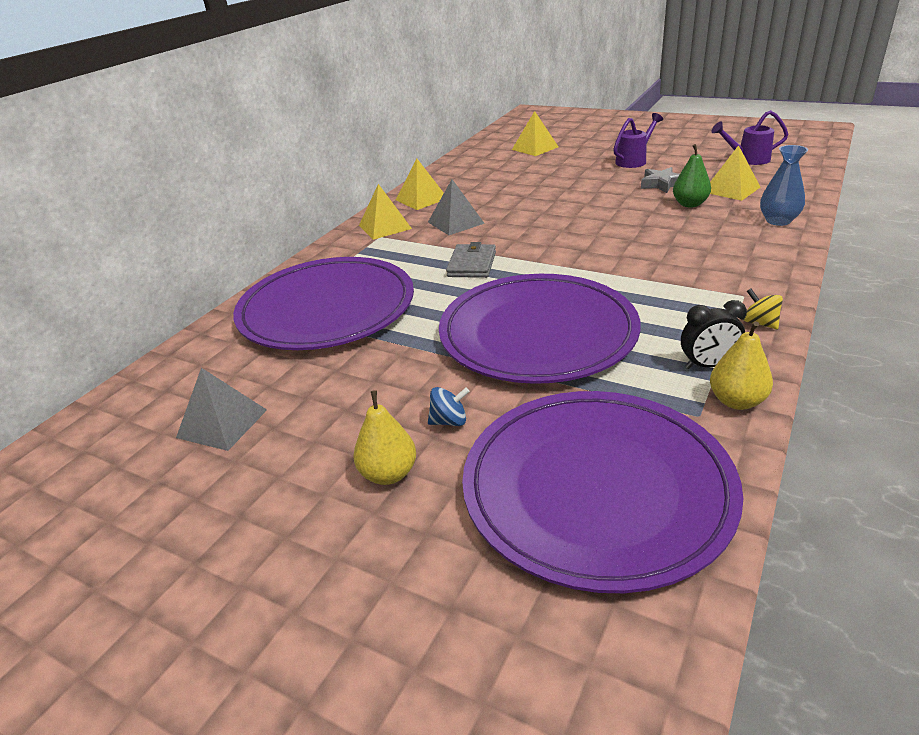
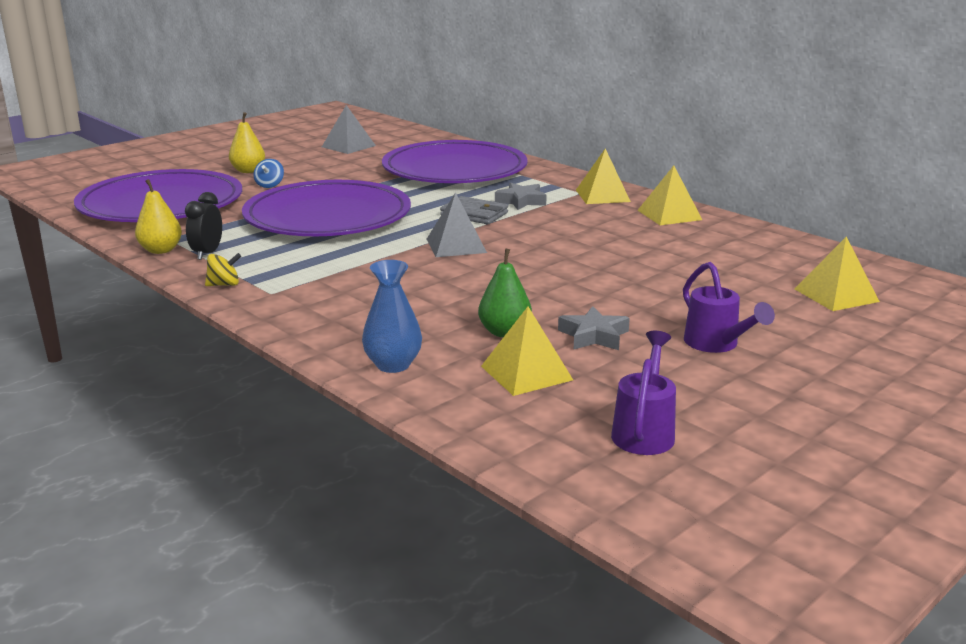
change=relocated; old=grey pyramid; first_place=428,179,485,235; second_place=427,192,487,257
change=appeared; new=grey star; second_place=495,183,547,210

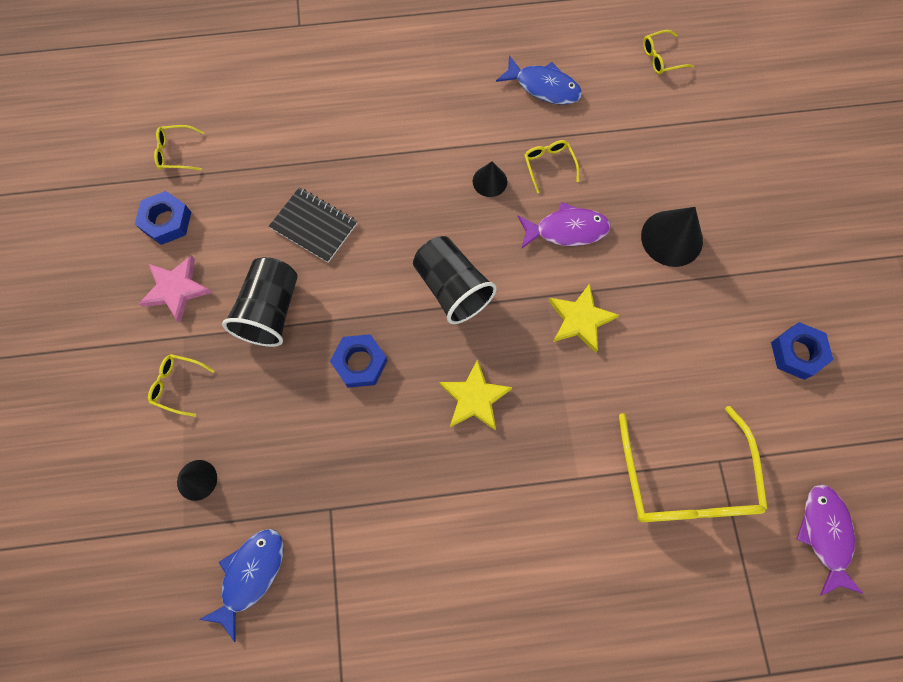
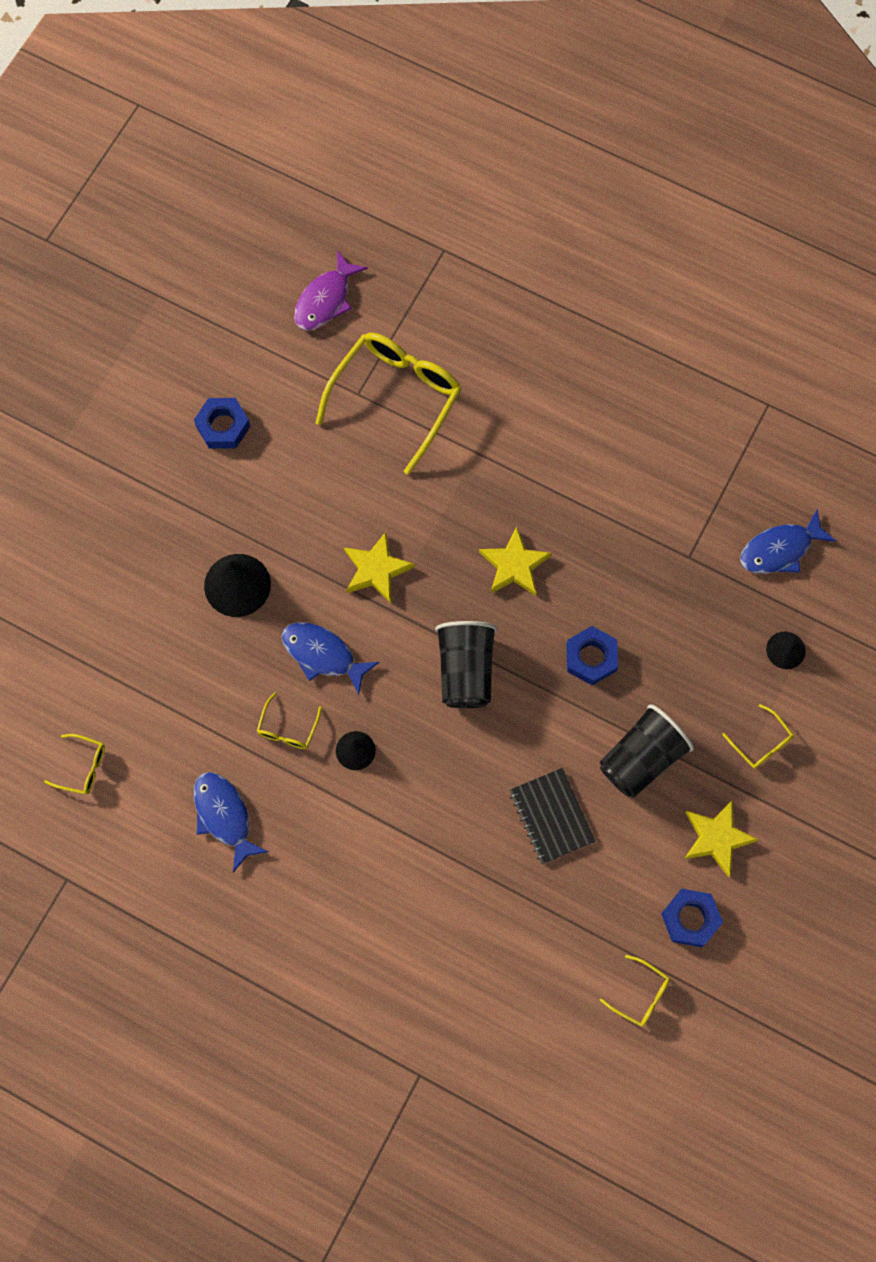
change=colour; old=purple fish; new=blue fish; first_place=518,202,611,248; second_place=282,622,379,695
change=colour; old=pink star; new=yellow star; first_place=139,255,212,323; second_place=684,800,759,877

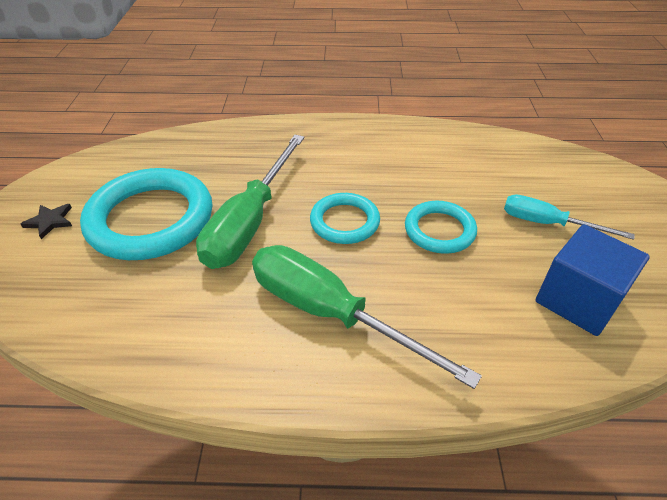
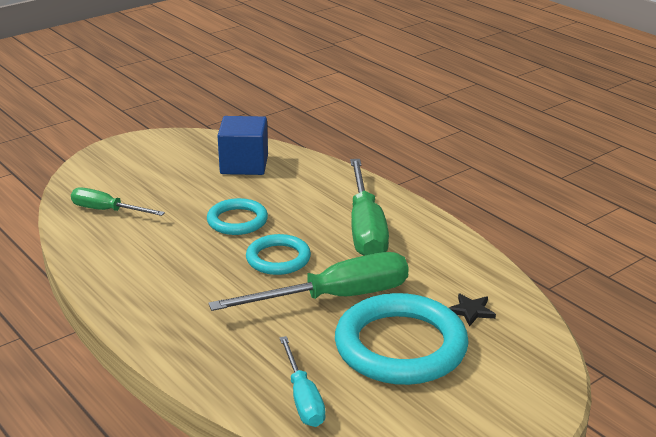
change=appeared; new=green screwdriver; second_place=71,188,165,216
change=relocated; old=turquoise screwdriver; first_place=504,195,635,240; second_place=279,336,326,427
change=relocated; old=black star; first_place=21,204,72,239; second_place=449,293,496,326

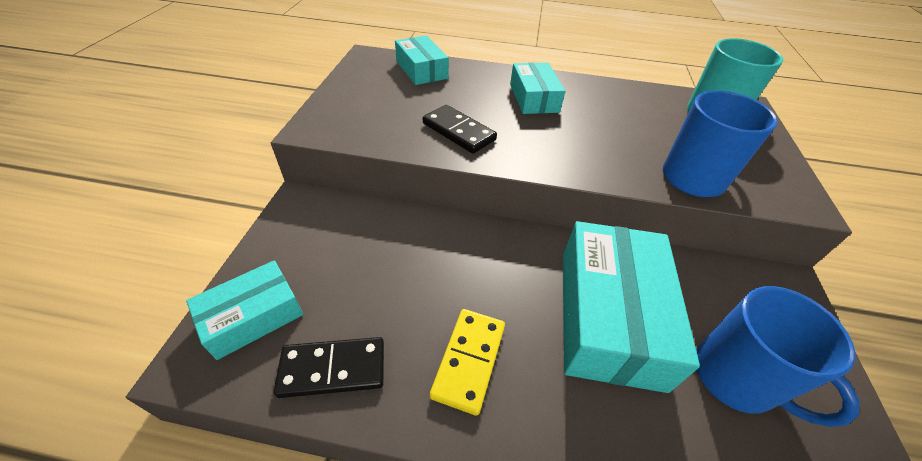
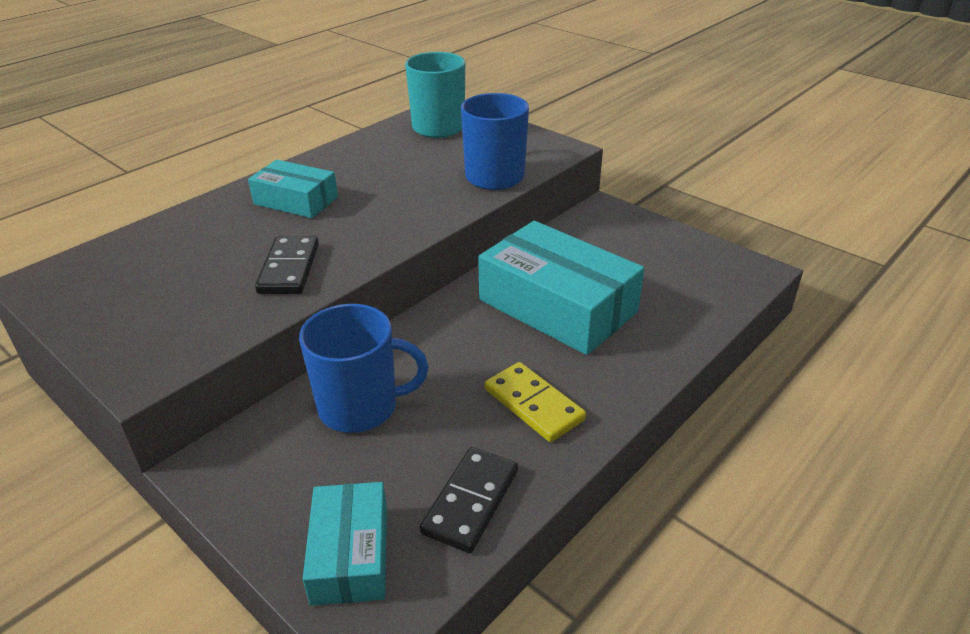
change=spun; old=black domino; first_place=423,105,497,154; second_place=255,236,319,294; degrees=-75
change=relocated; old=blue mug; first_place=696,286,860,427; second_place=299,304,428,433
change=missing; old=turquoise box; first_place=395,35,449,85

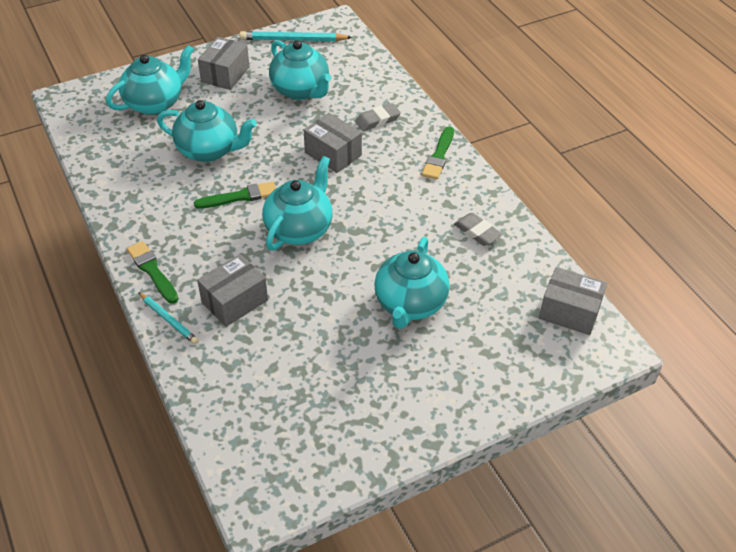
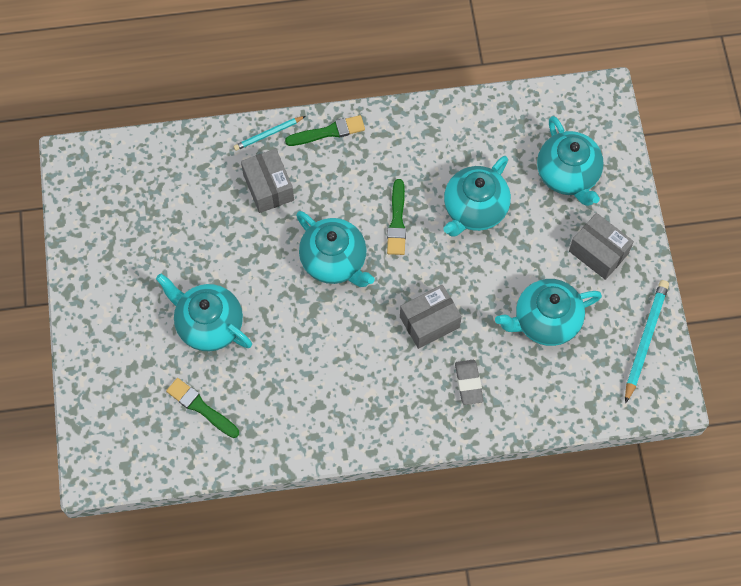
change=relocated; old=green brush; first_place=422,126,454,179; second_place=166,378,239,438
change=missing; old=grey eraser; first_place=454,213,503,246
change=missing; old=grey box; first_place=539,267,607,335

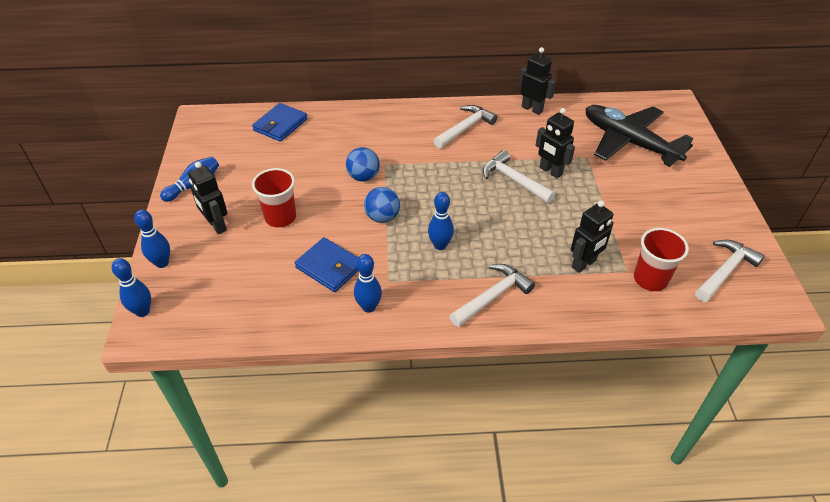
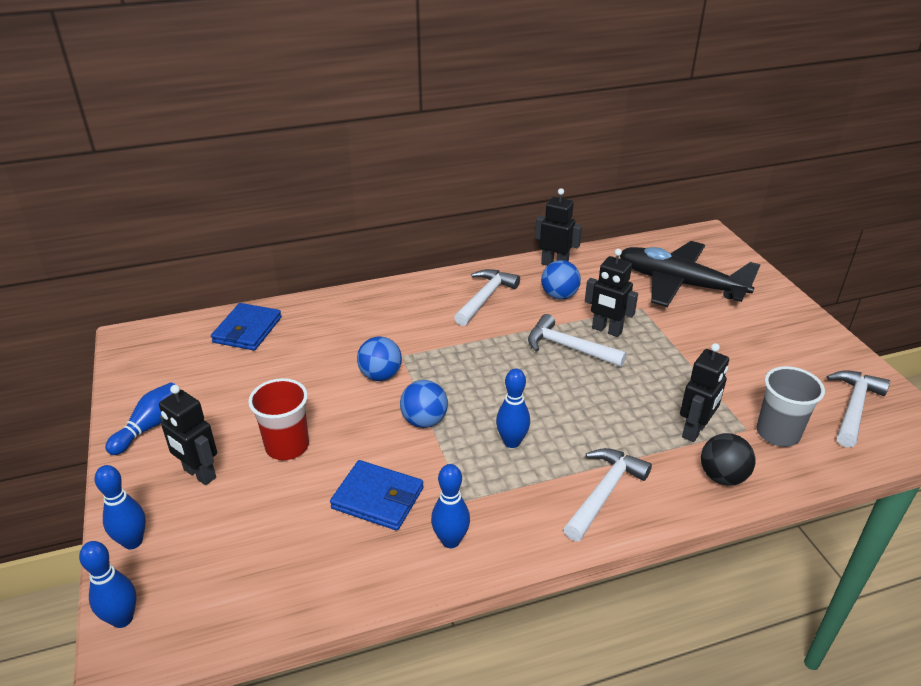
change=appeared; new=blue ball; second_place=541,260,581,300
change=appeared; new=black ball; second_place=701,433,755,486
change=colour; old=red cup; new=grey cup; first_place=634,228,689,291; second_place=756,366,825,447

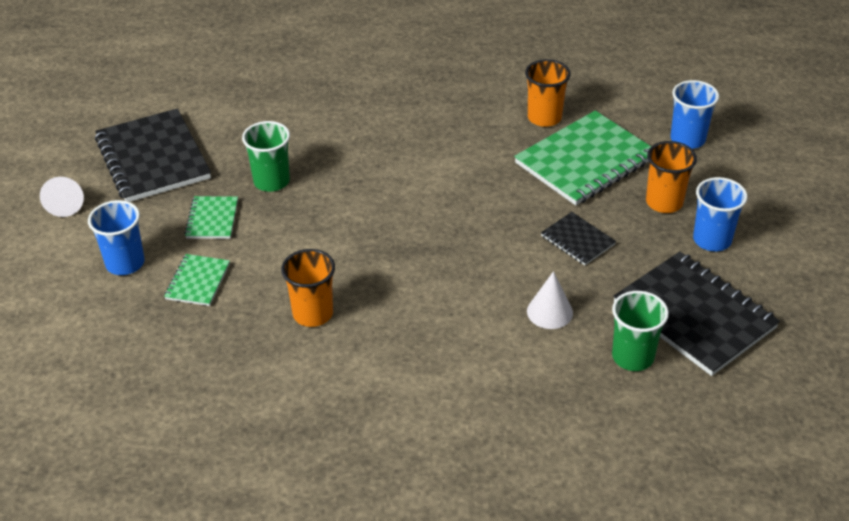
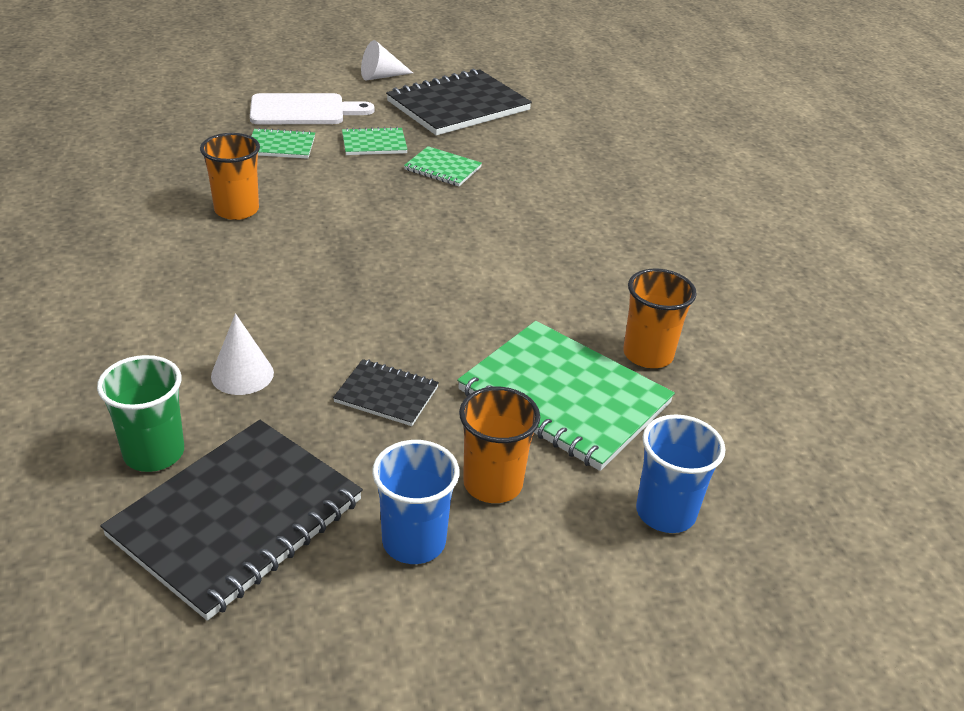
change=exchanged; old=blue cup; new=white cutting board; first_place=88,200,145,275; second_place=250,93,374,124
change=spun; old=black notebook; first_place=541,212,616,265; second_place=333,359,439,426; degrees=75
change=exchanged; old=green cup; new=green notebook; first_place=242,121,290,192; second_place=404,146,482,186

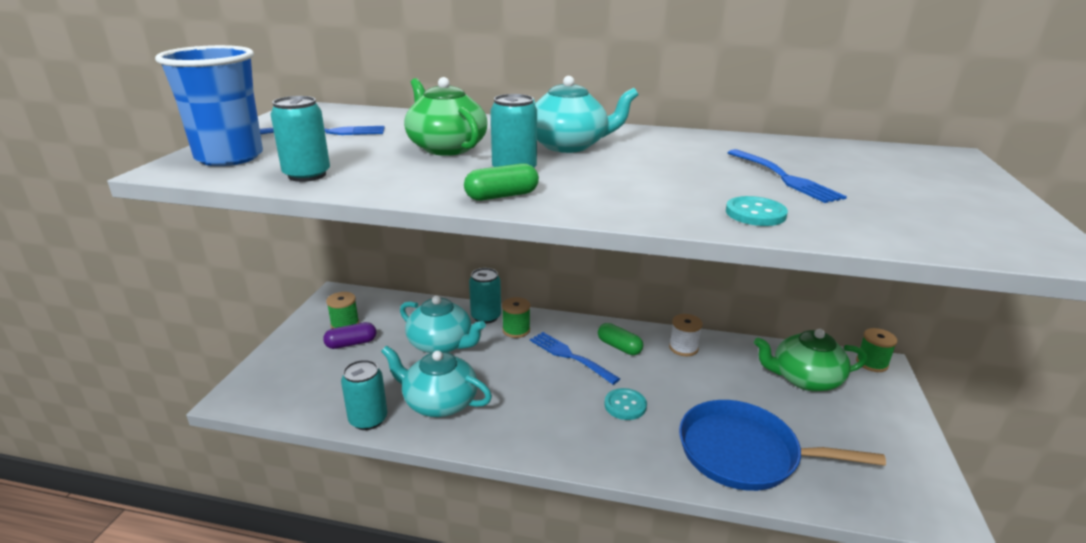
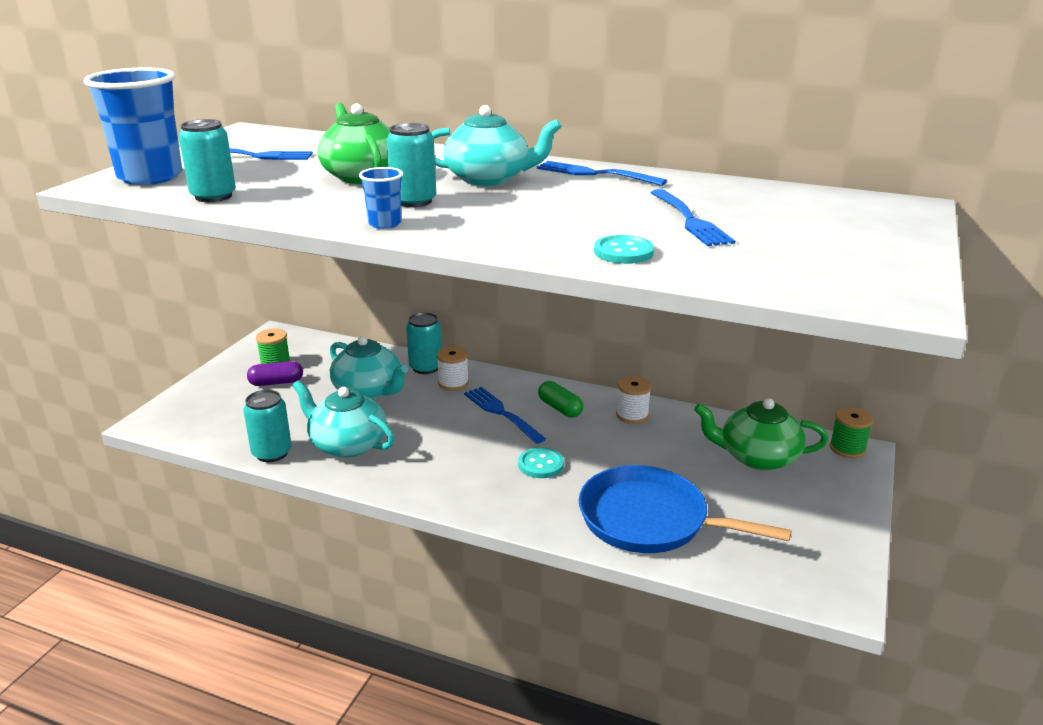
change=exchanged; old=green capsule; new=blue cup; first_place=464,163,539,201; second_place=359,167,403,229
change=colour; old=green spool; new=white spool; first_place=502,297,530,338; second_place=437,346,469,391
change=appeared; new=blue fork; second_place=537,161,667,186

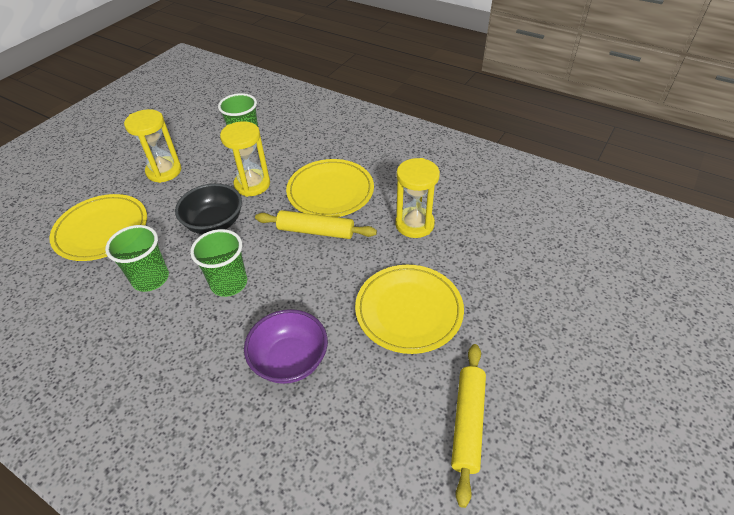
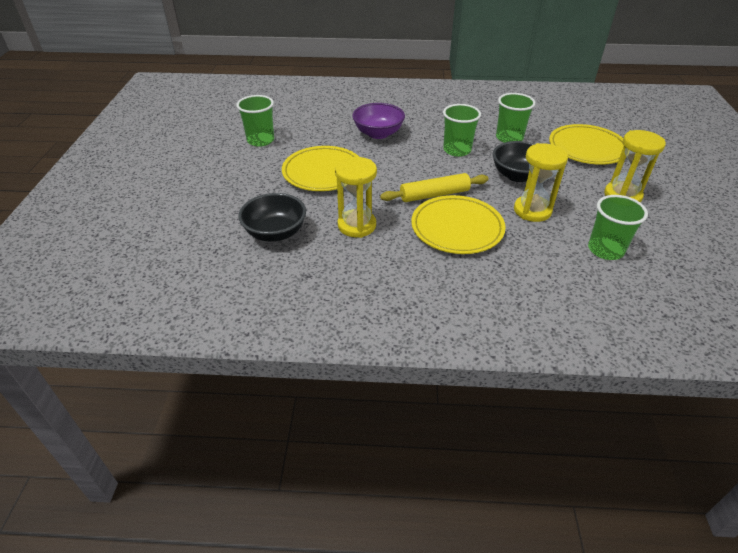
change=exchanged; old=yellow rolling pin; new=green cup; first_place=451,344,486,508; second_place=237,95,274,147
change=appeared; new=black bowl; second_place=238,193,306,242

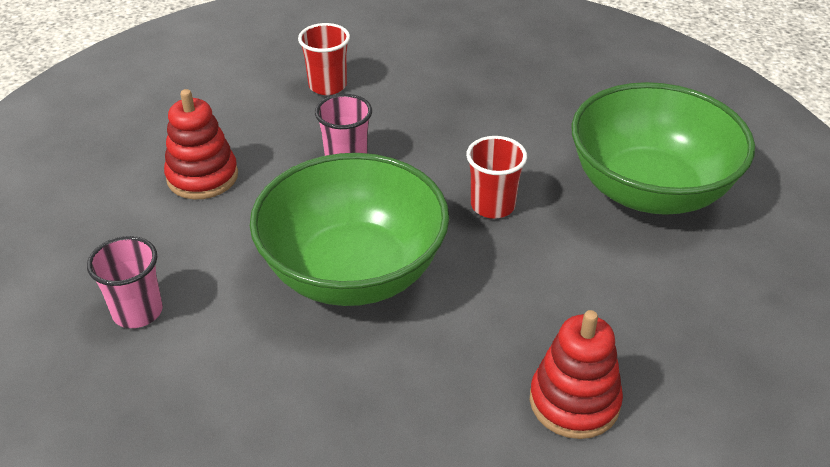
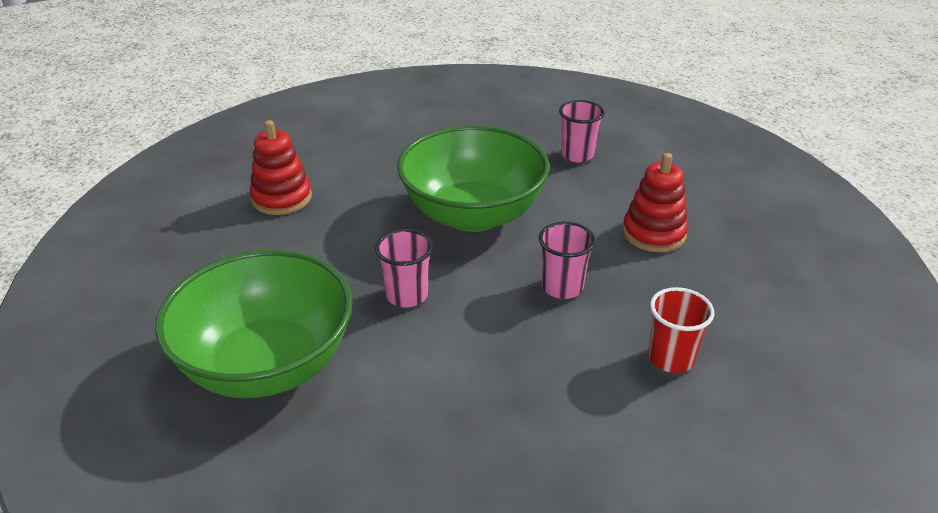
change=colour; old=red cup; new=pink cup; first_place=466,136,527,219; second_place=375,229,433,307

